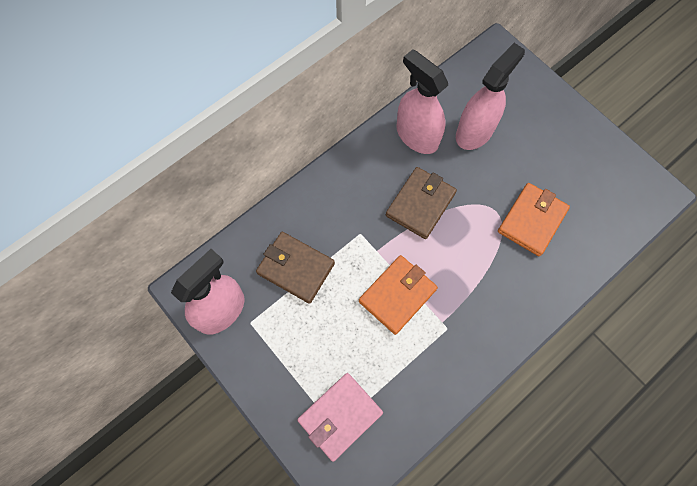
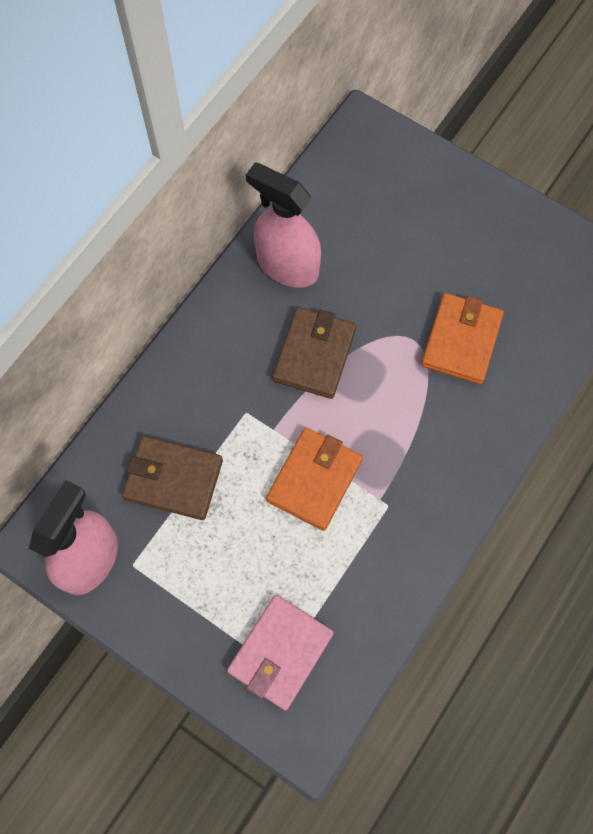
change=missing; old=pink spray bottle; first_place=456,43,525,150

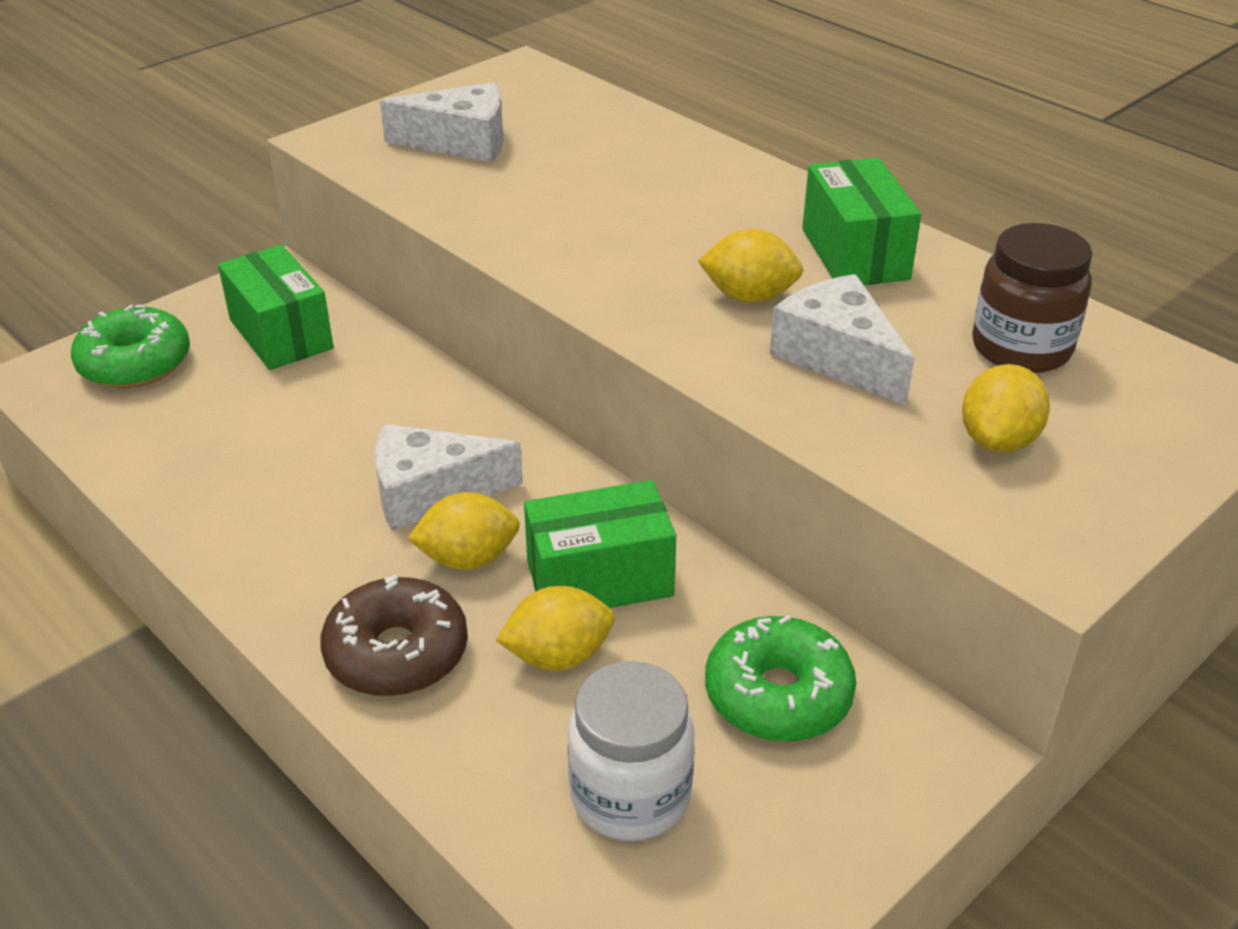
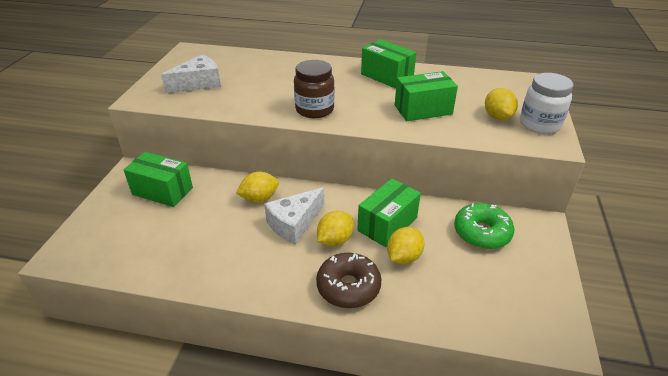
change=relocated; old=yellow lemon; first_place=698,229,803,303; second_place=236,172,279,203
change=relocated; old=brown jar; first_place=972,223,1093,373; second_place=294,60,335,118
change=exchanged; old=white cheese; new=green box; first_place=770,274,914,405; second_place=395,71,458,121
change=relocated; old=white jar; first_place=568,661,695,842; second_place=520,73,573,134
change=missing; old=green donut; first_place=71,305,190,389

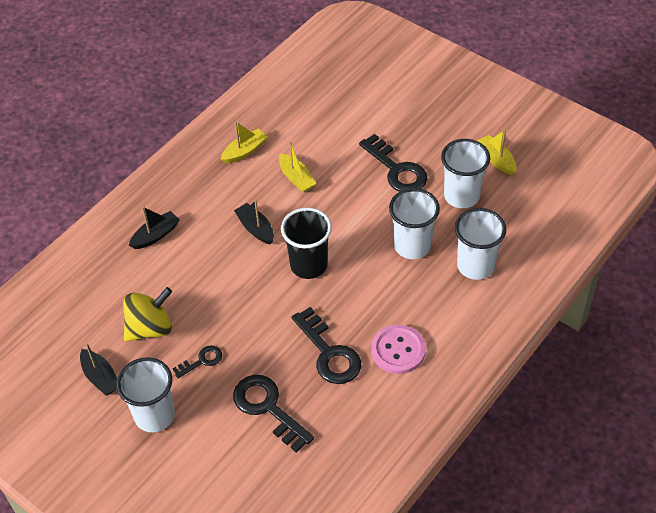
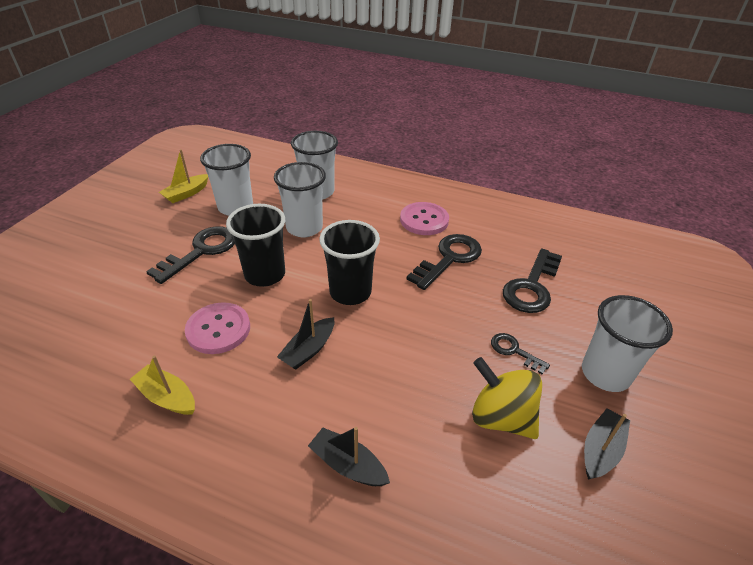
change=exchanged; old=yellow boat; new=pink button; first_place=279,141,316,193; second_place=185,302,250,354
change=appeared; new=black cup; second_place=226,204,285,287

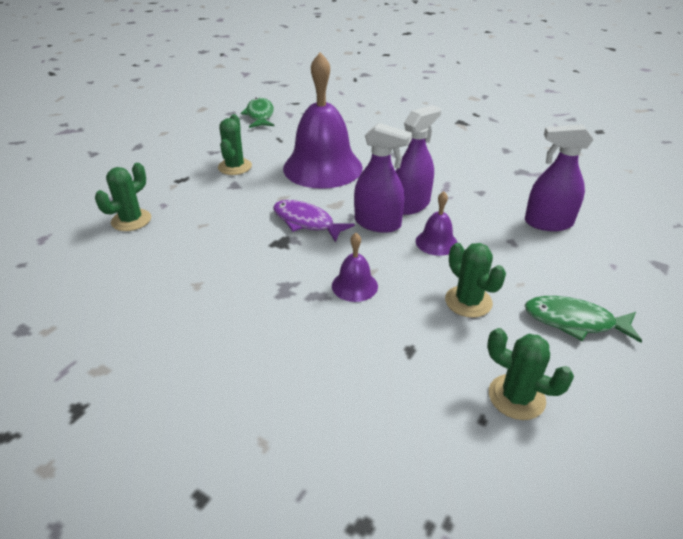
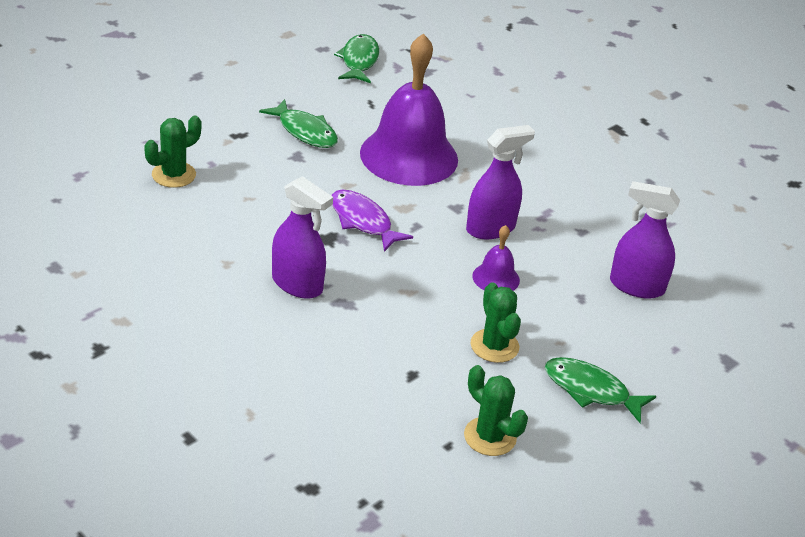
change=exchanged; old=green cactus; new=green fish; first_place=218,114,252,175; second_place=259,99,338,148
change=relocated; old=purple spray bottle; first_place=354,123,412,233; second_place=272,176,333,299
change=missing; old=purple bell; first_place=332,233,378,302

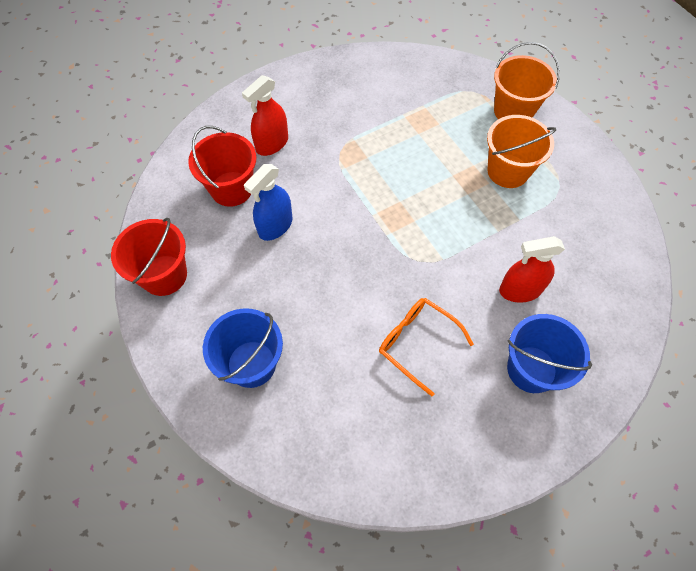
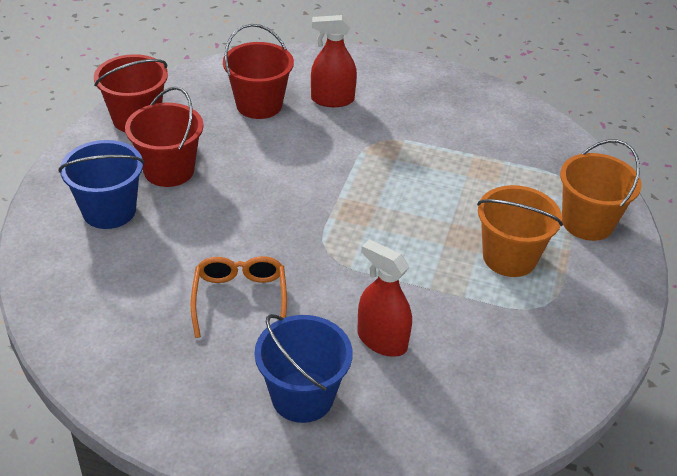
change=appeared; new=red bucket; second_place=125,87,204,187
change=missing; old=blue spray bottle; first_place=244,164,292,241

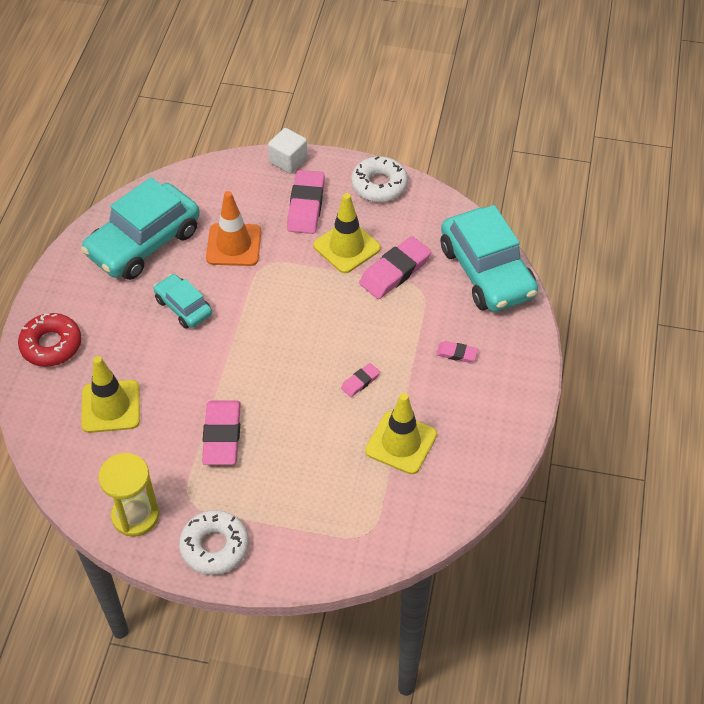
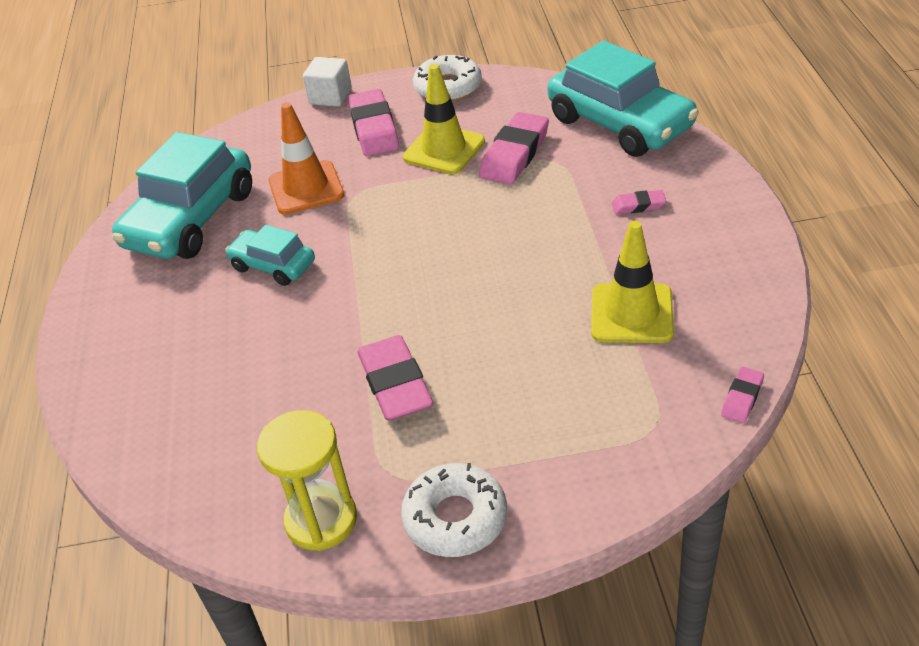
change=relocated; old=pink eraser; first_place=341,363,380,397; second_place=721,367,764,423
change=missing; old=red donut; first_place=18,313,81,367
change=missing; old=yellow traffic cone; first_place=81,356,140,433

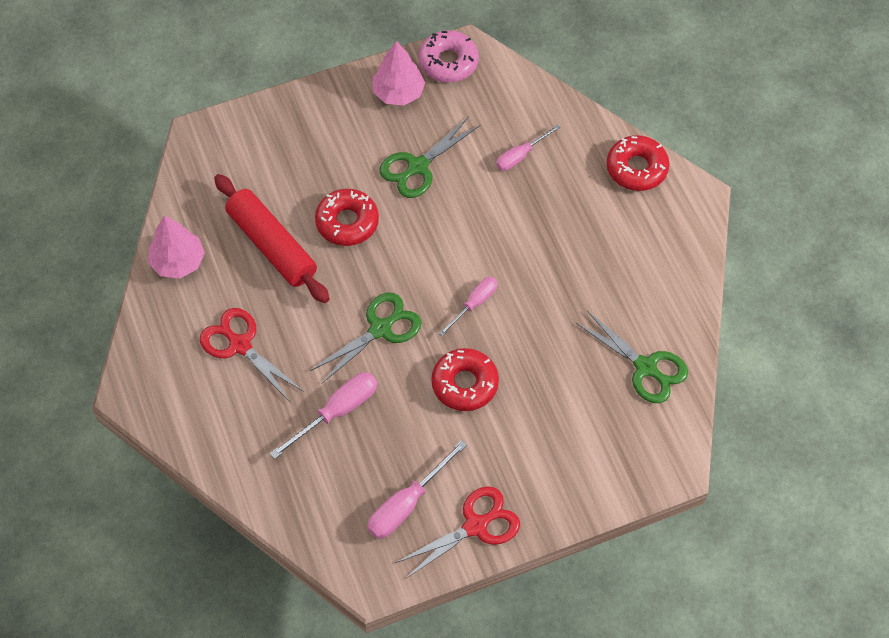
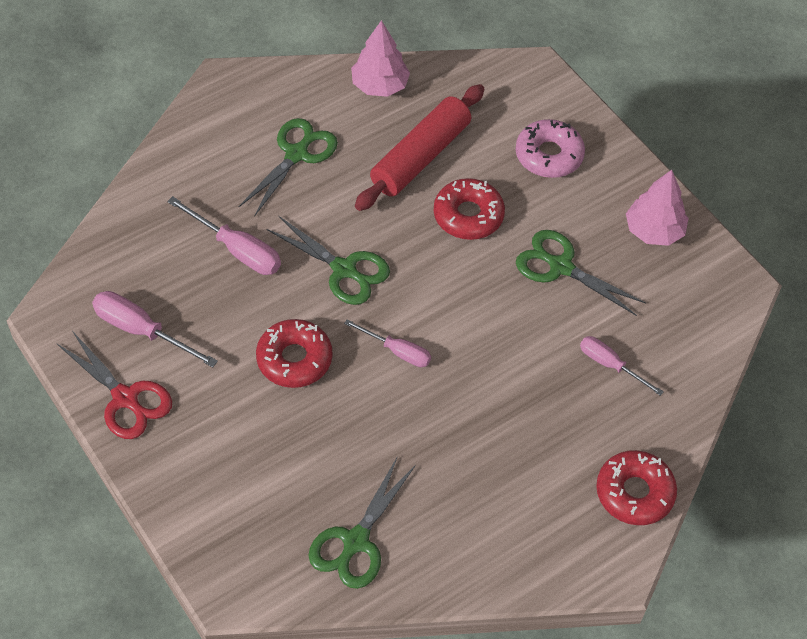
change=colour; old=red scissors; new=green scissors; first_place=200,308,304,401; second_place=239,118,338,217
change=relocated; old=pink donut; first_place=419,30,479,82; second_place=516,119,585,178

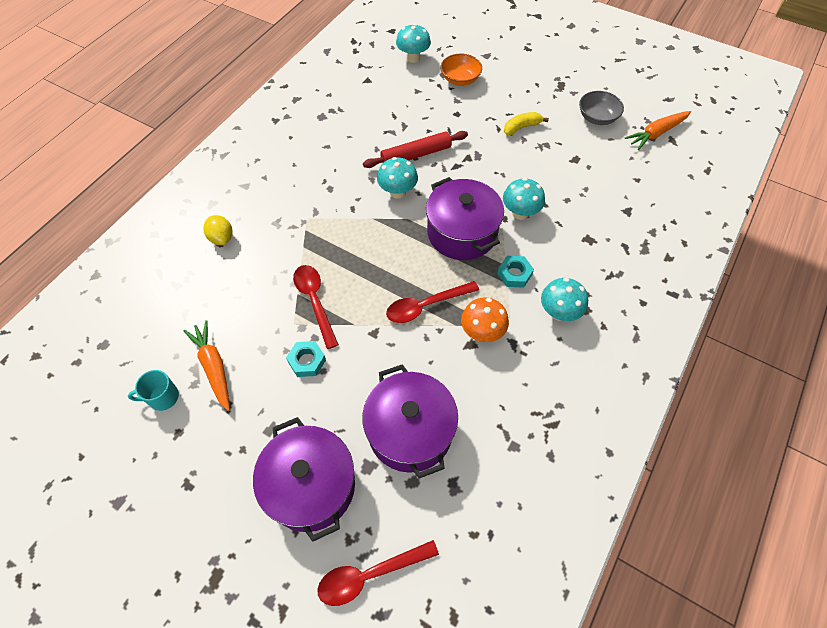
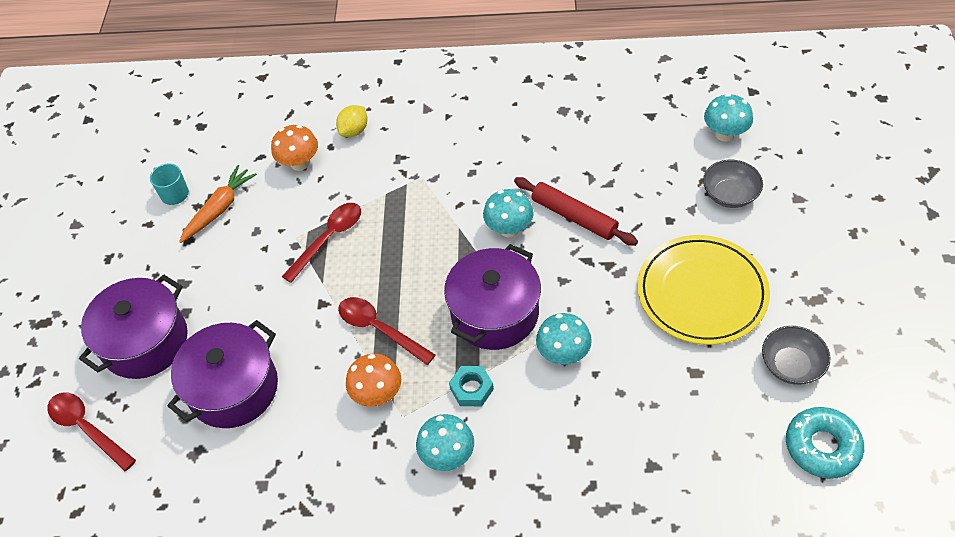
change=appeared; new=orange mushroom; second_place=271,125,318,171
change=exchanged; old=yellow banana; new=yellow plate; first_place=504,112,549,135; second_place=637,235,770,345
change=colour; old=orange bowl; new=grey bowl; first_place=440,54,482,86; second_place=703,160,763,208
change=exchanged; old=orange carrot; new=turquoise donut; first_place=625,111,691,150; second_place=786,407,864,479
change=missing; old=turquoise nut; first_place=286,341,326,377

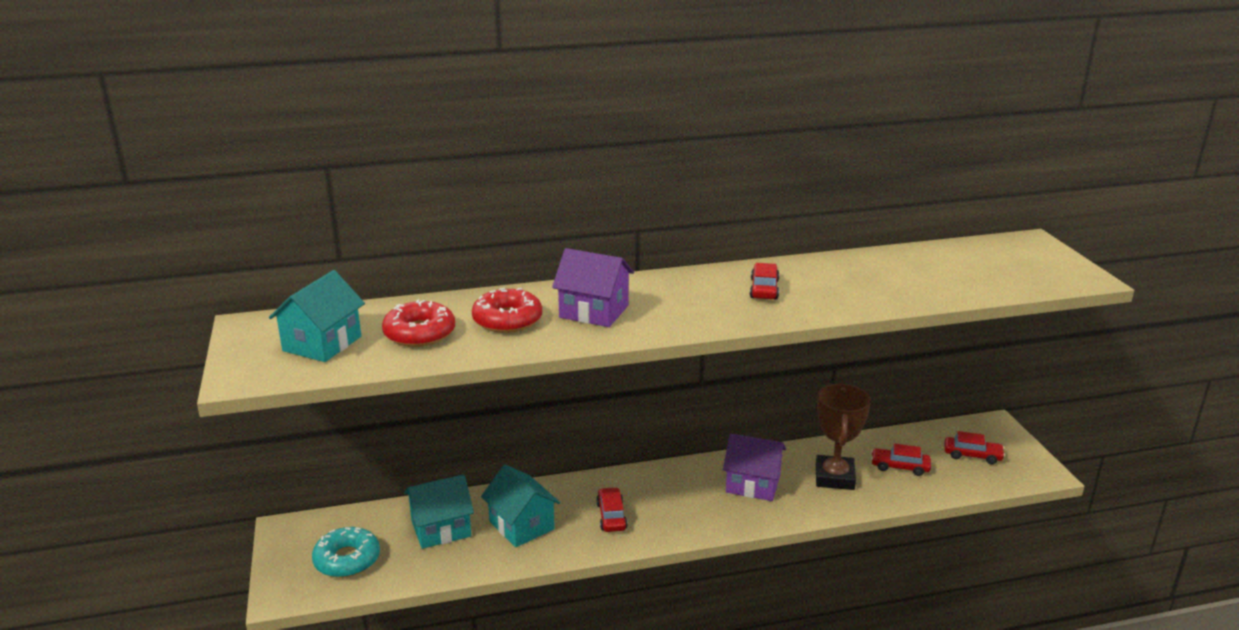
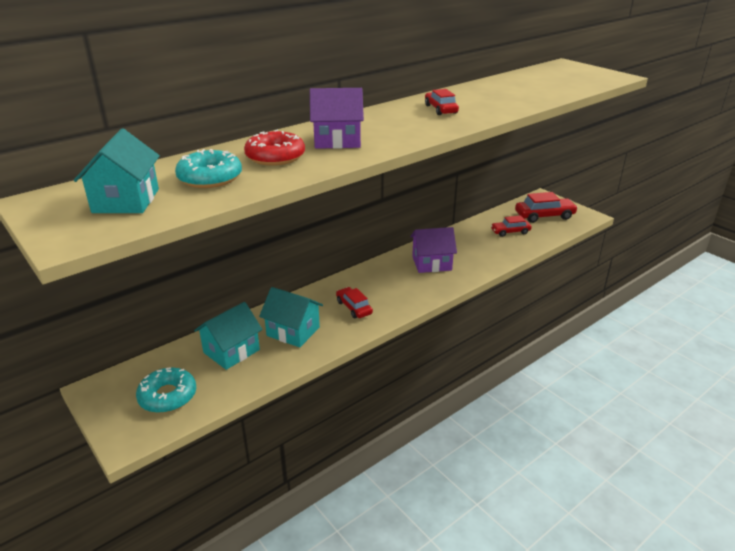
change=colour; old=red donut; new=turquoise donut; first_place=382,299,455,347; second_place=175,149,242,188
change=size; old=red car; first_place=945,431,1005,464; second_place=515,192,578,223; factor=1.58
change=missing; old=brown trophy; first_place=816,384,871,490

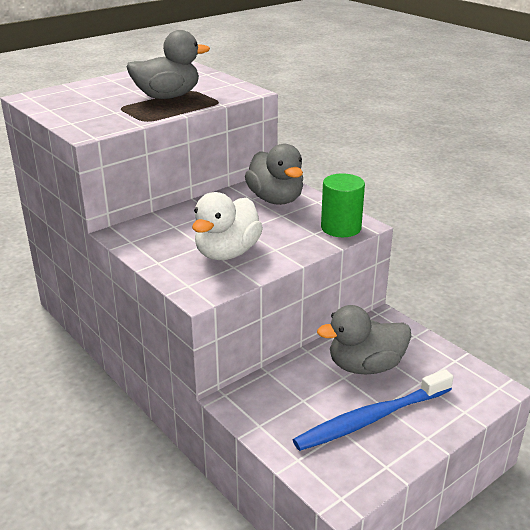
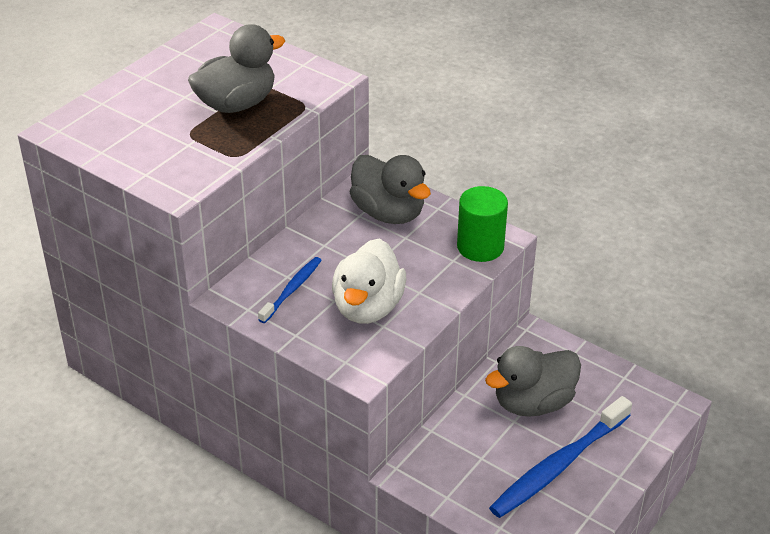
change=appeared; new=blue toothbrush; second_place=258,257,322,323

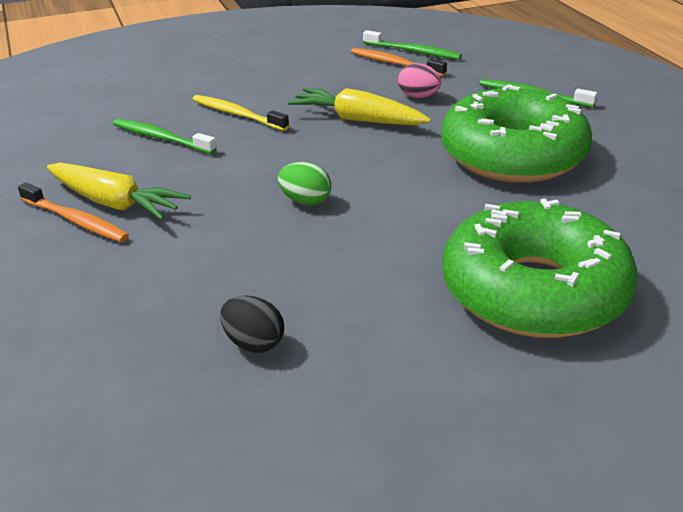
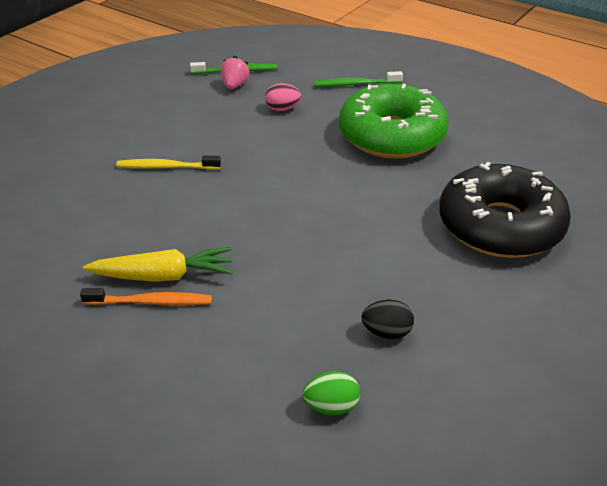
change=exchanged; old=orange toothbrush; new=pink strawberry; first_place=351,48,447,76; second_place=221,55,250,89
change=relocated; old=green egg; first_place=278,162,331,205; second_place=303,371,360,415
change=colour; old=green donut; new=black donut; first_place=442,199,637,338; second_place=439,162,571,258
change=missing; old=green toothbrush; first_place=113,119,217,154
change=missing; old=yellow carrot; first_place=288,88,431,125

